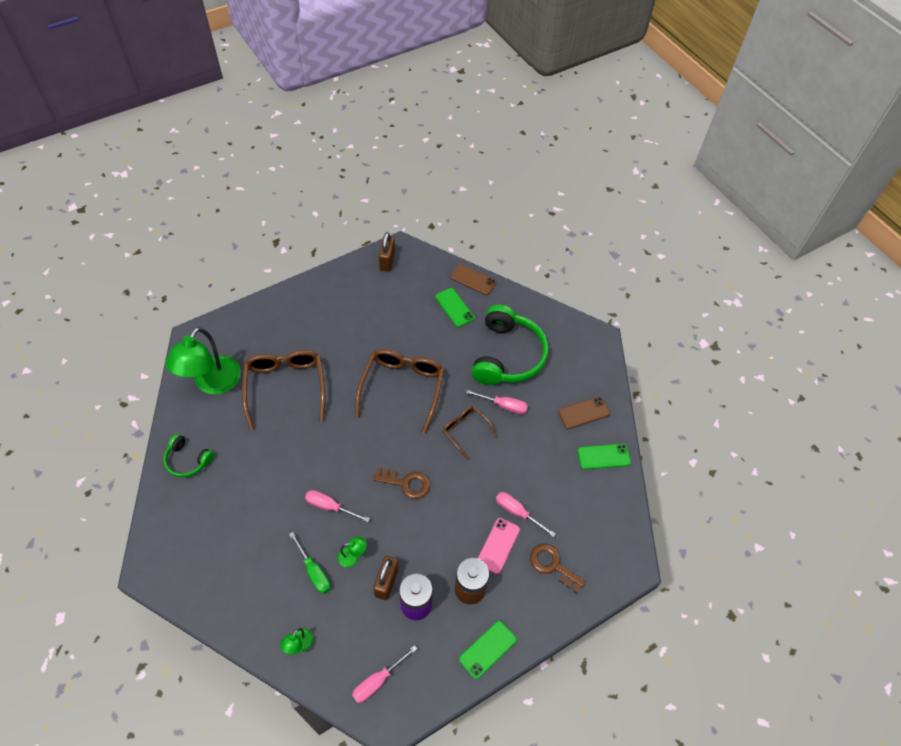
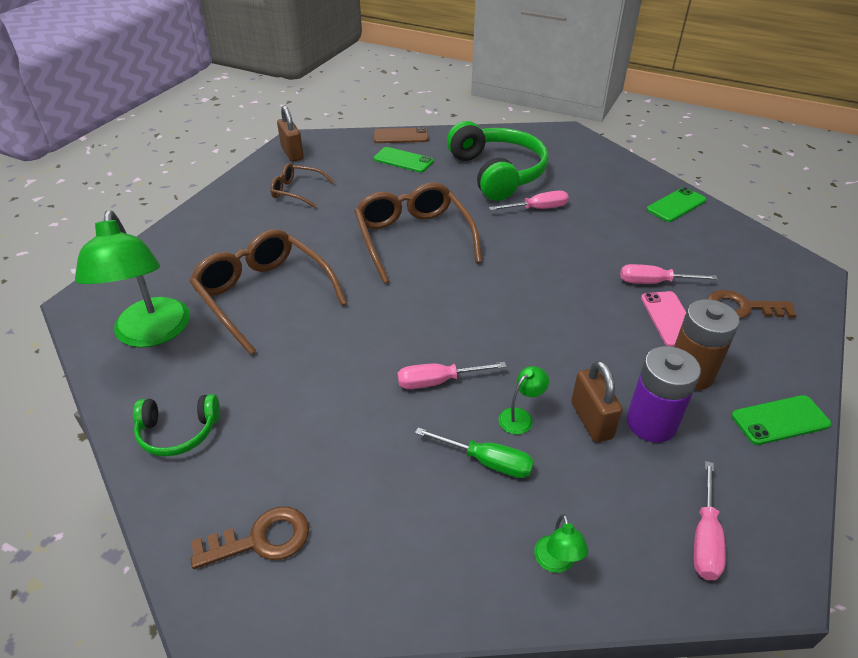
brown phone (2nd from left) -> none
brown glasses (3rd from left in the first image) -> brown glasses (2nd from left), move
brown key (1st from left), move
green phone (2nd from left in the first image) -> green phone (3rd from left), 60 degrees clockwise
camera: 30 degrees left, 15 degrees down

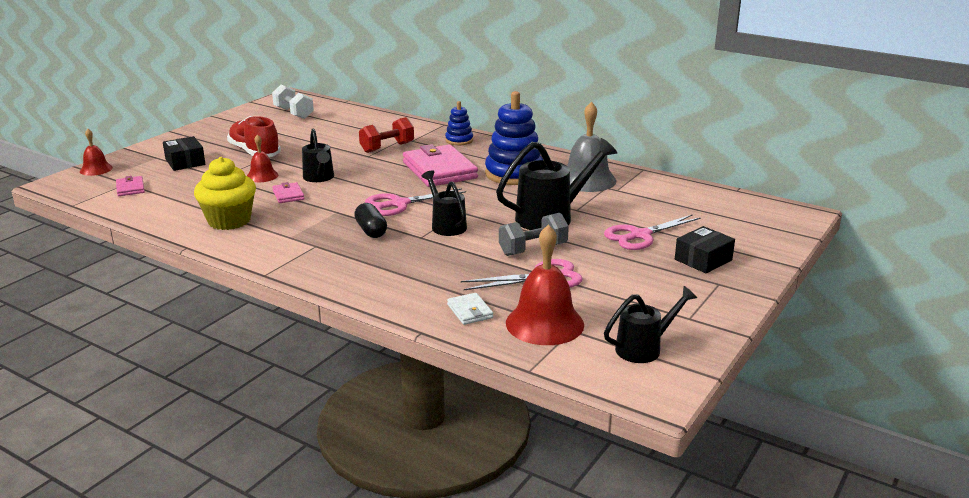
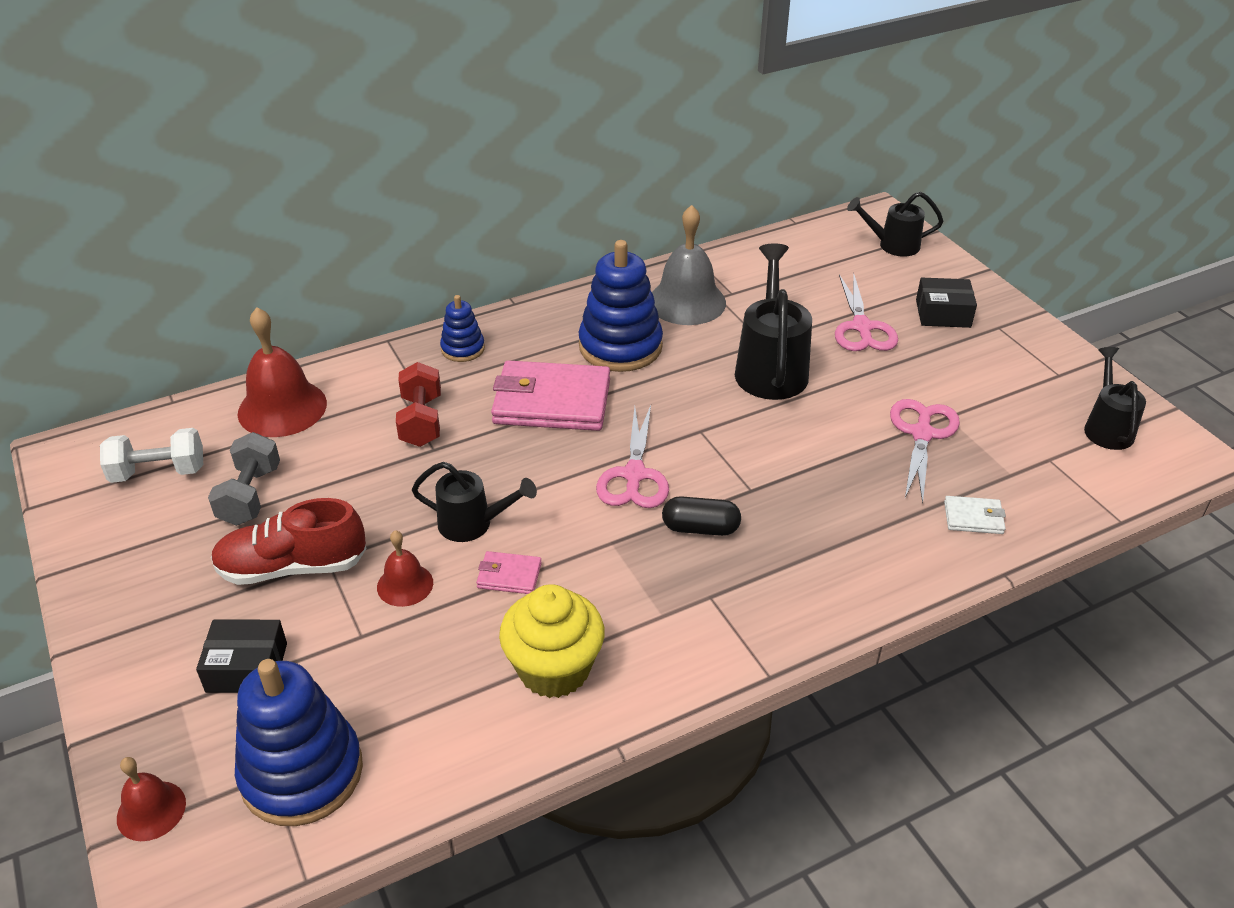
black watering can (2nd from left in the first image) -> black watering can (3rd from left), move
pink wallet (1st from left) -> blue stacking toy (1st from left)
grey dumbbell, move
red bell (3rd from left in the first image) -> red bell (2nd from left), move
black box (2nd from left), 75 degrees counterclockwise
camera: 60 degrees left, 15 degrees up

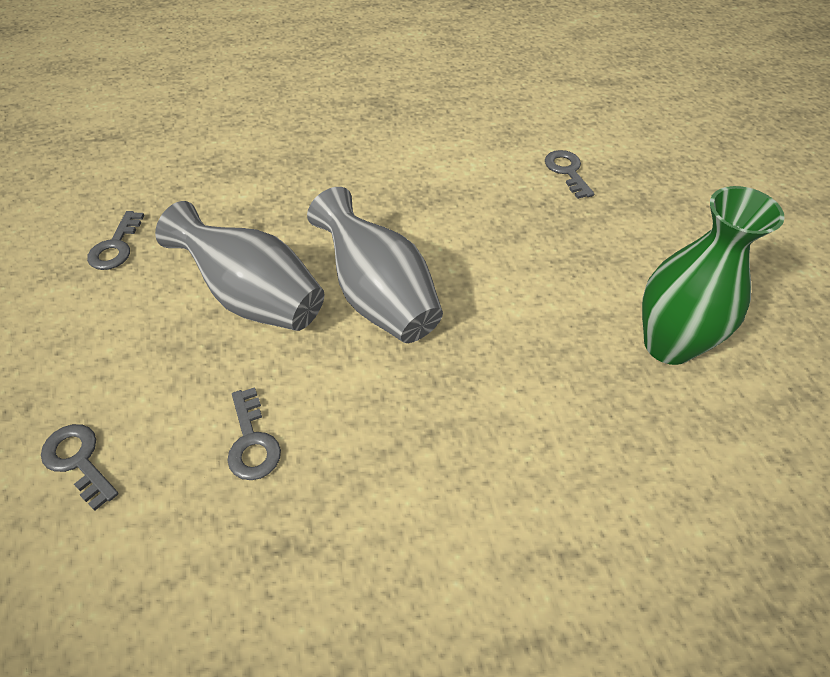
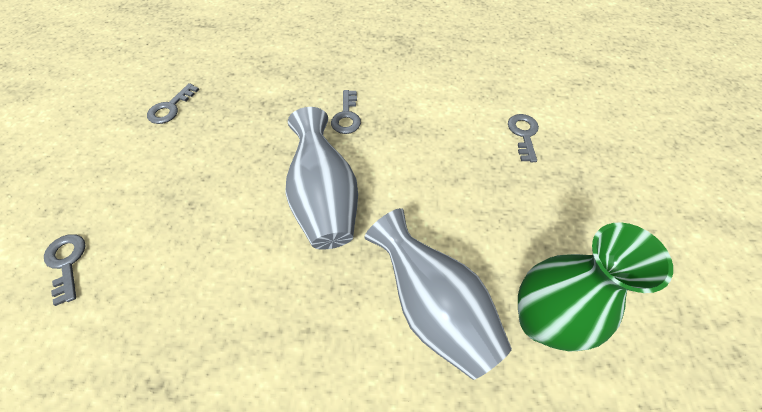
grey vase (1st from left in the first image) -> grey vase (2nd from left), move
grey key (3rd from left), move
camera: 20 degrees right, 5 degrees up

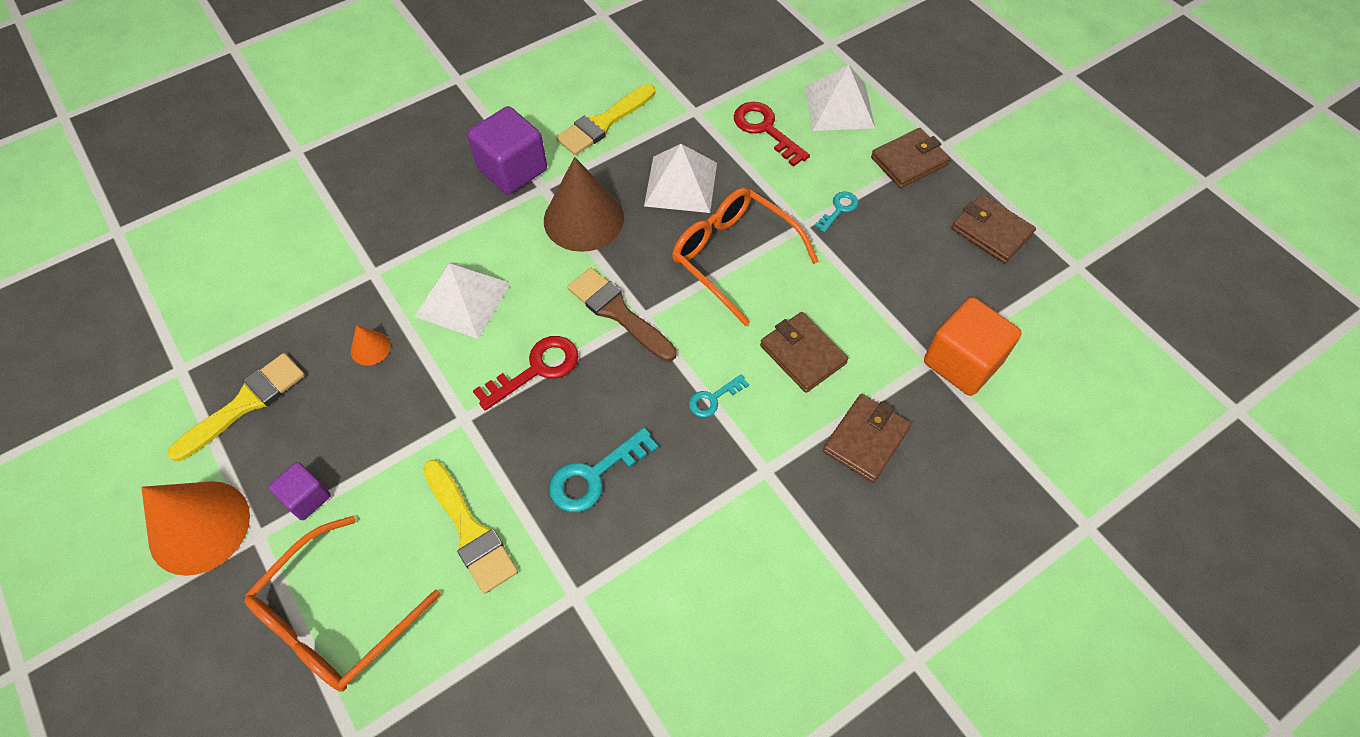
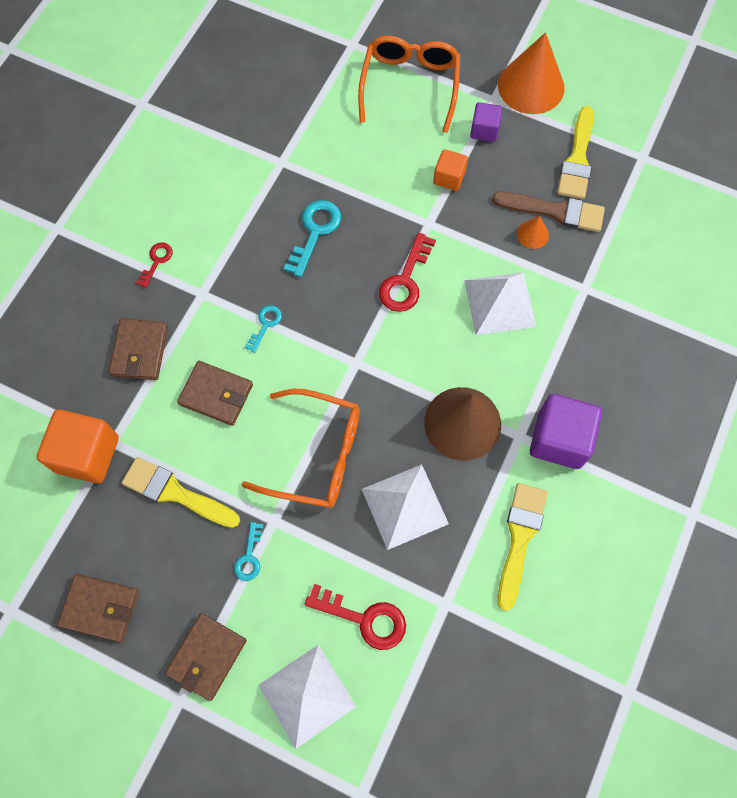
brown brush, move
yellow brush (2nd from left in the first image) -> yellow brush (1st from left), move
none -> orange cube (2nd from left)
none -> red key (1st from left)
camera: 150 degrees right, 10 degrees up

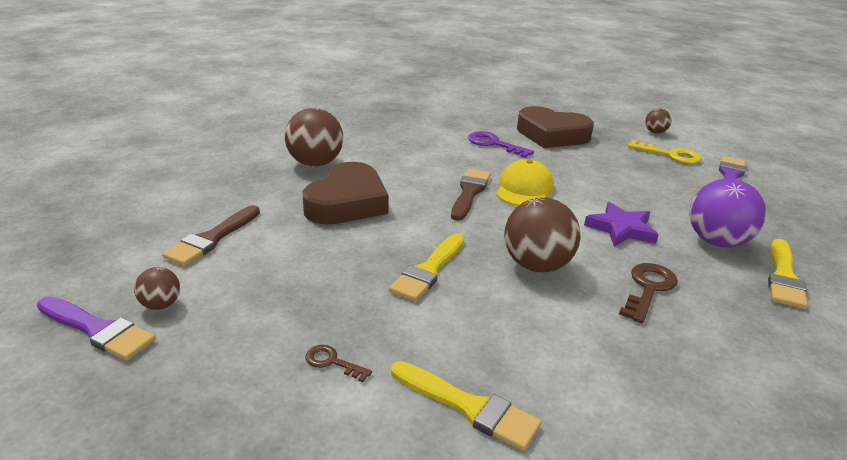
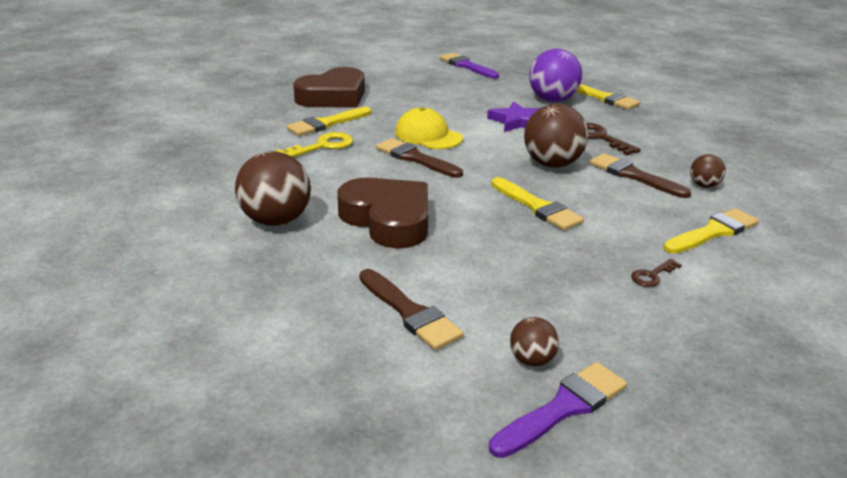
brown ball (4th from left), move
purple key -> yellow brush (1st from left)
yellow key, move
none -> brown brush (3rd from left)
camera: 65 degrees left, 0 degrees up

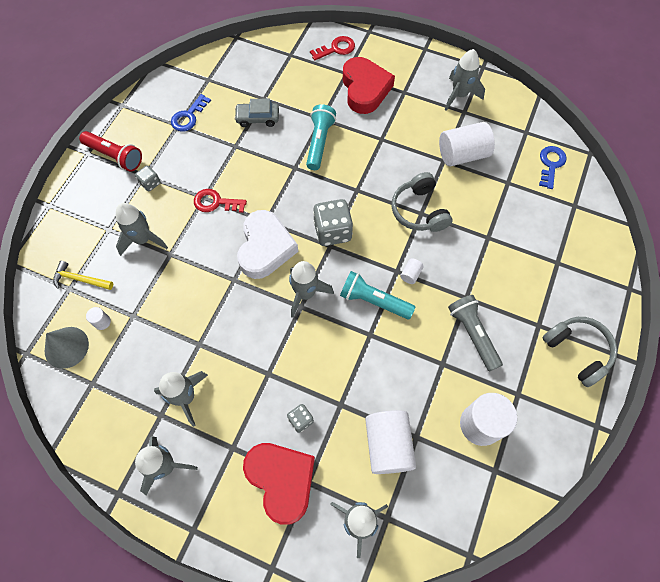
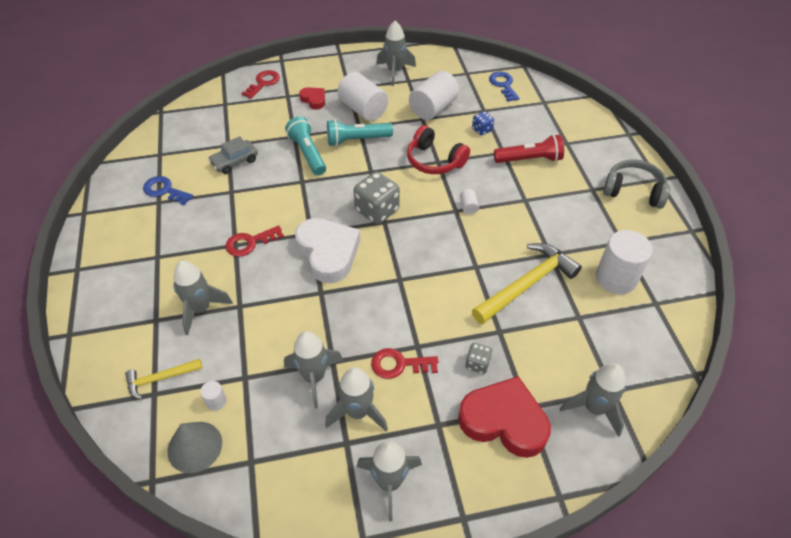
red heart (2nd from left in the first image) -> red heart (1st from left), x0.50
blue key (1st from left), 120 degrees clockwise
red flashlight, move
grey dice (1st from left) -> none
grey headphones (1st from left) -> red headphones
grey rocket (4th from left in the first image) -> grey rocket (2nd from left), move
turquoise flashlight (2nd from left), move
grey flashlight -> none
white cylinder (2nd from left), move
none -> blue dice
none -> yellow hammer (2nd from left)
none -> red key (3rd from left)
camera: 35 degrees left, 15 degrees down

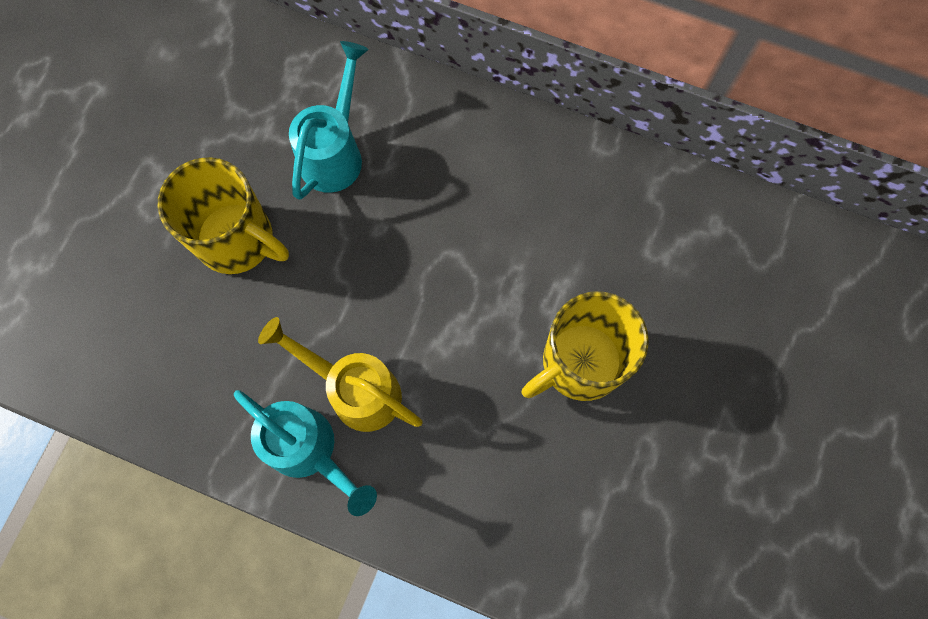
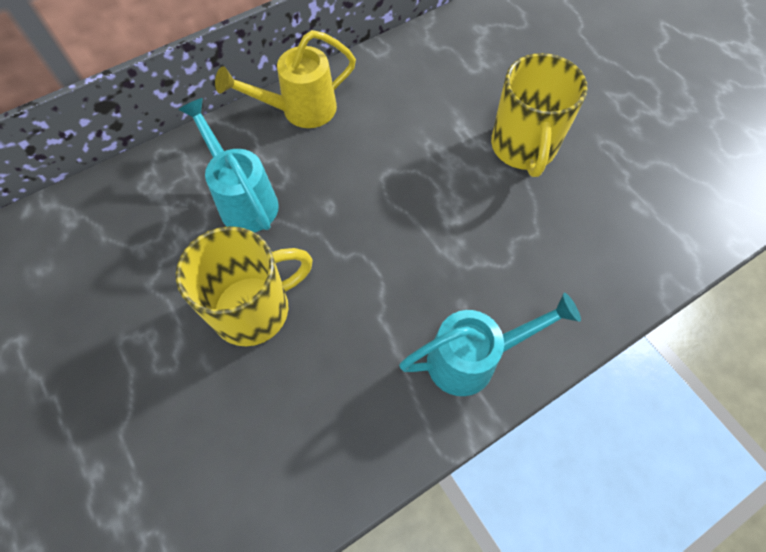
yellow watering can, move
camera: 55 degrees left, 10 degrees down

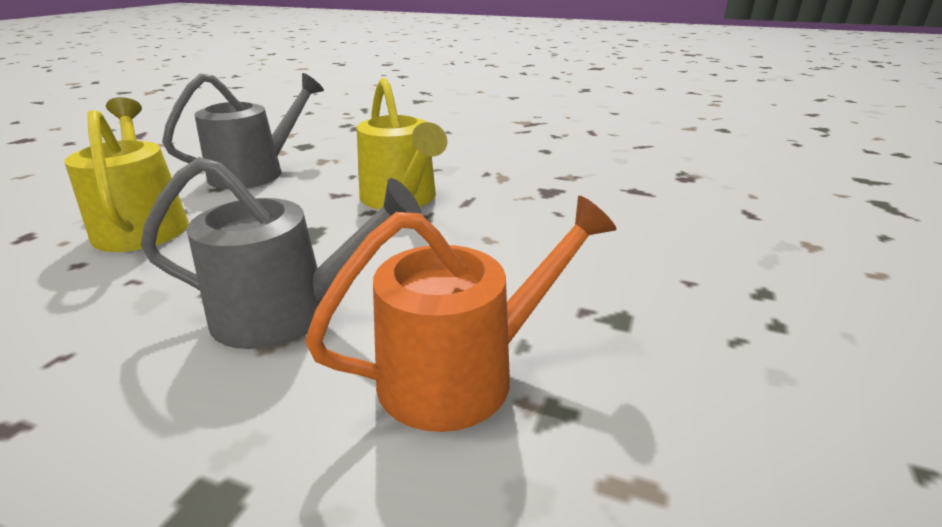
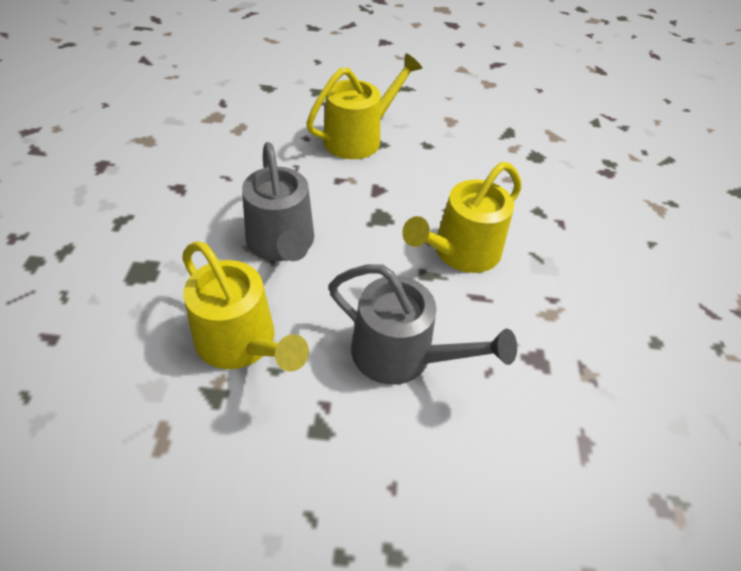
grey watering can (1st from left in the first image) -> grey watering can (2nd from left), move
orange watering can -> yellow watering can (1st from left)
camera: 70 degrees right, 20 degrees up

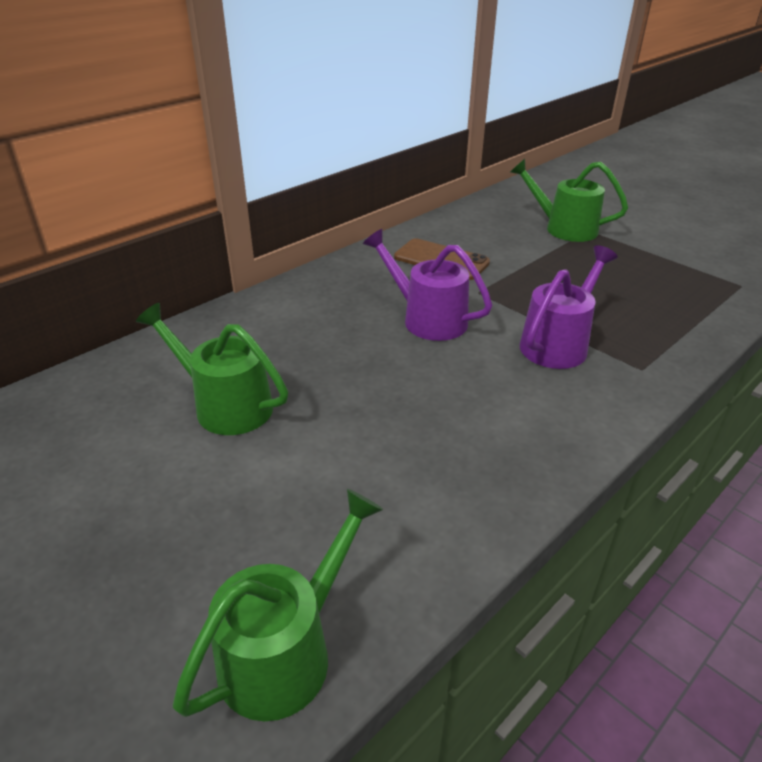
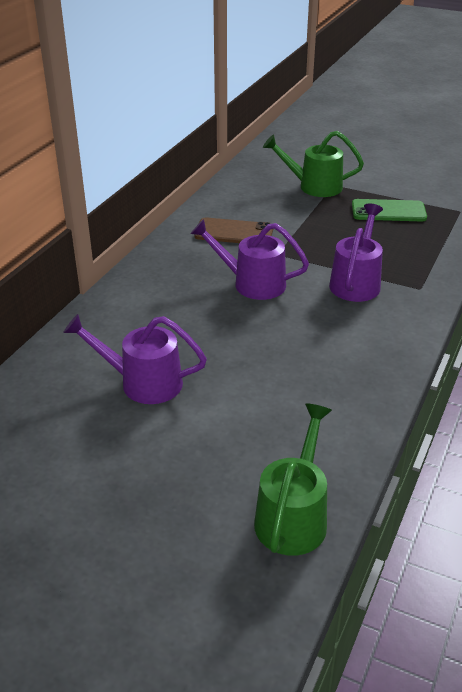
green watering can (1st from left) -> purple watering can (1st from left)
none -> green phone
camera: 20 degrees left, 0 degrees up

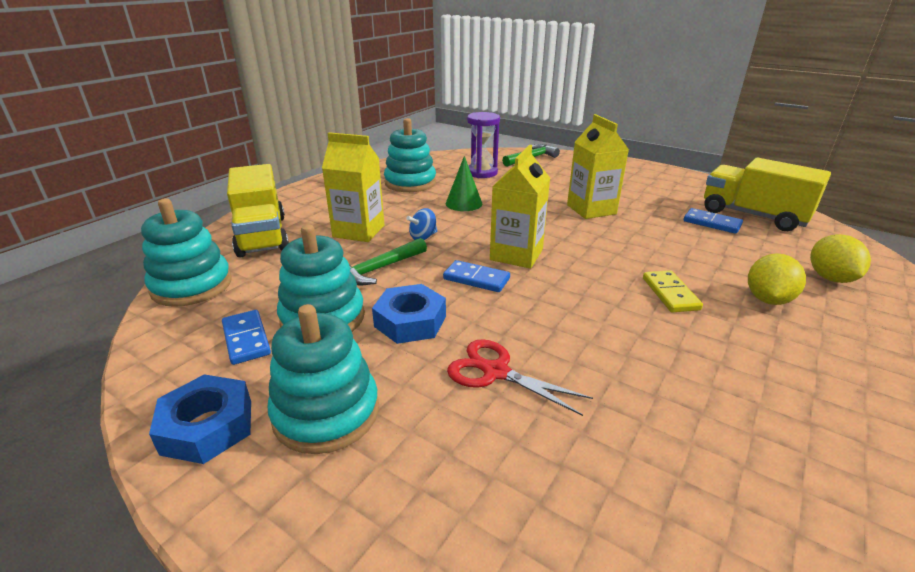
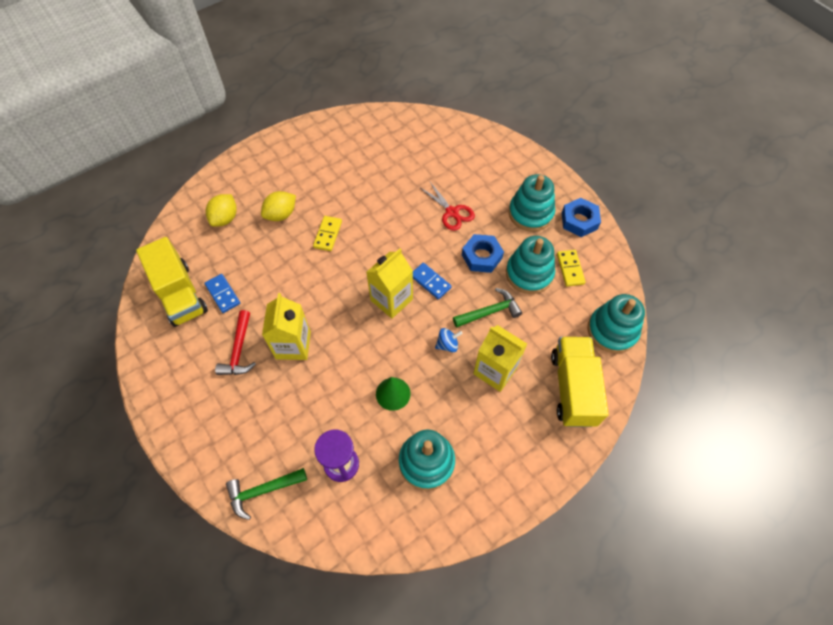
blue domino (1st from left) -> yellow domino (2nd from left)
none -> red hammer
camera: 160 degrees left, 30 degrees up

